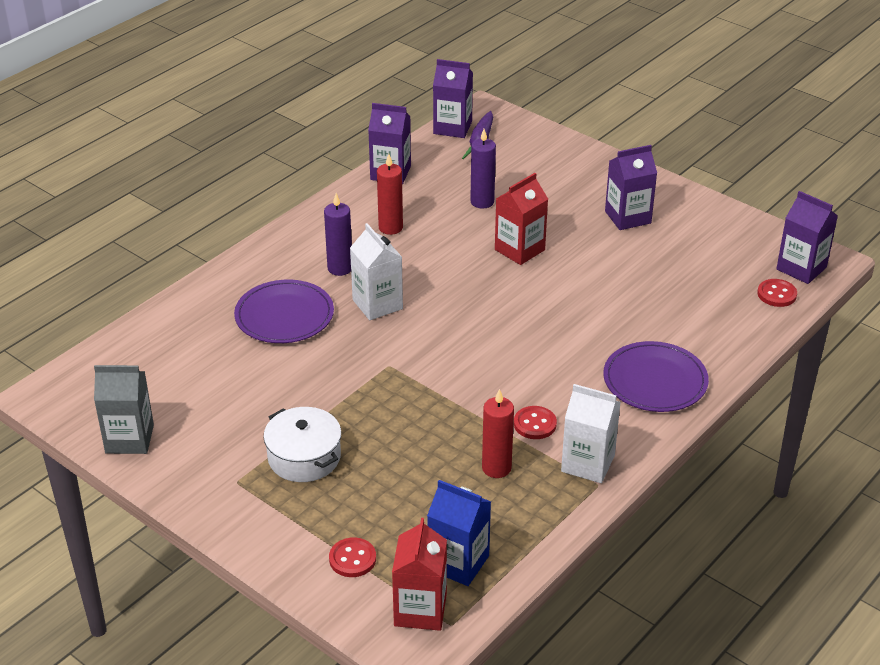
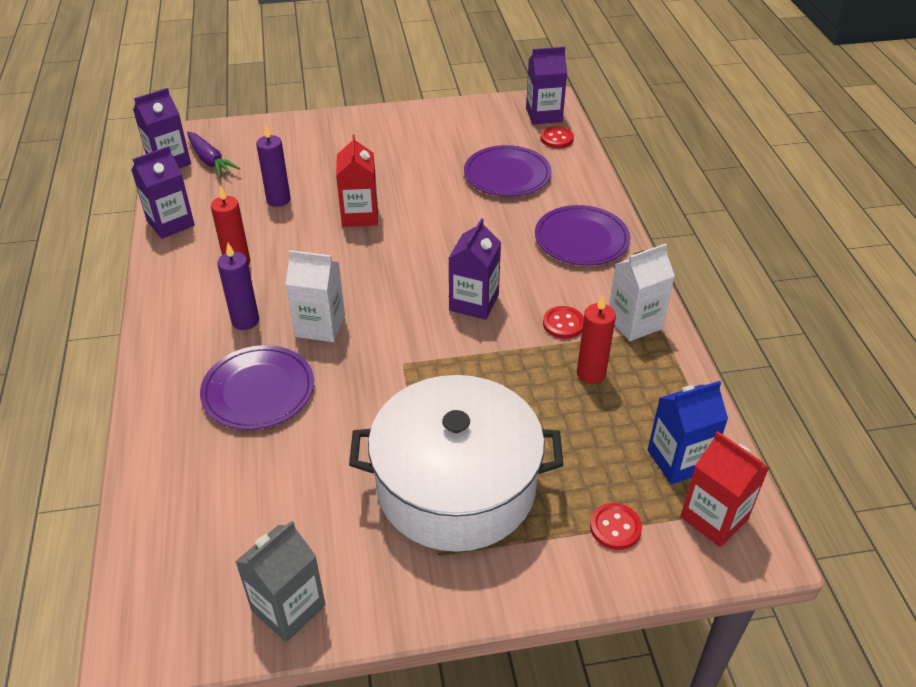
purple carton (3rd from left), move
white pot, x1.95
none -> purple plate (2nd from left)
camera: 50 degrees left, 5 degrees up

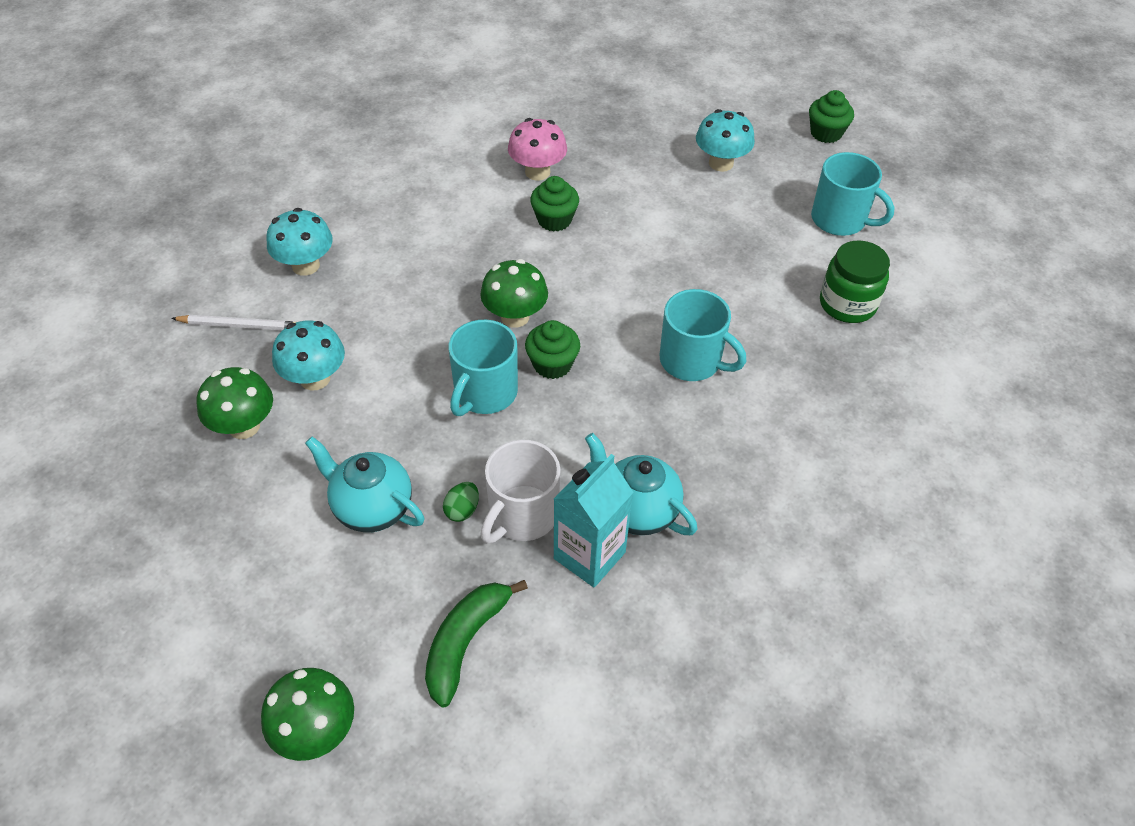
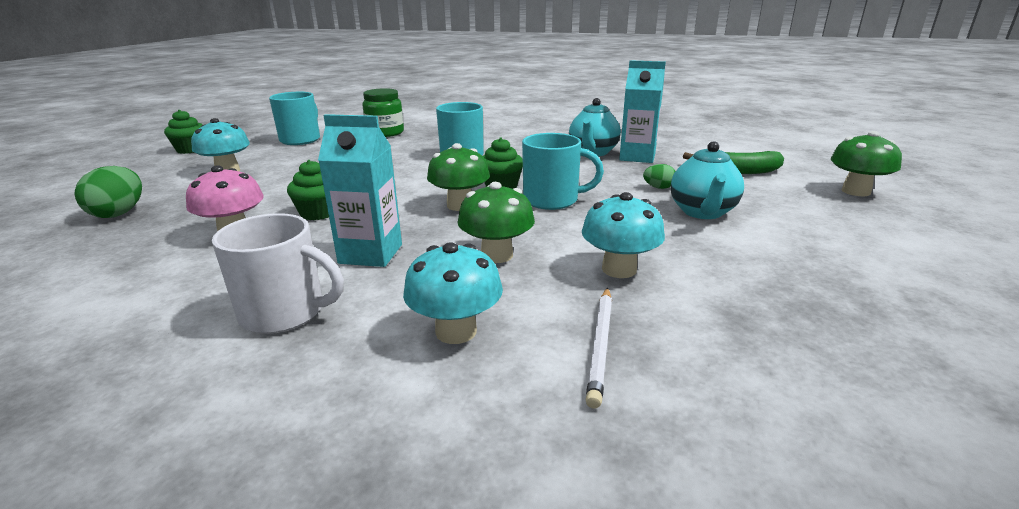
white pencil, 150 degrees counterclockwise
green mushroom (1st from left in the first image) -> green mushroom (2nd from left), move
white mug, move
none -> turquoise carton (1st from left)
none -> green egg (1st from left)
camera: 110 degrees left, 25 degrees down

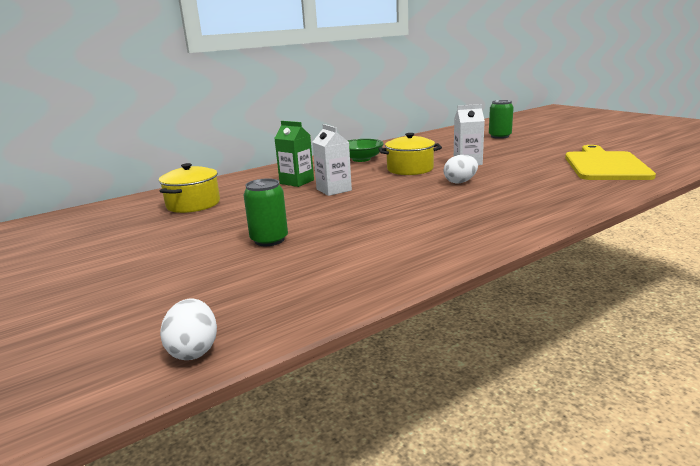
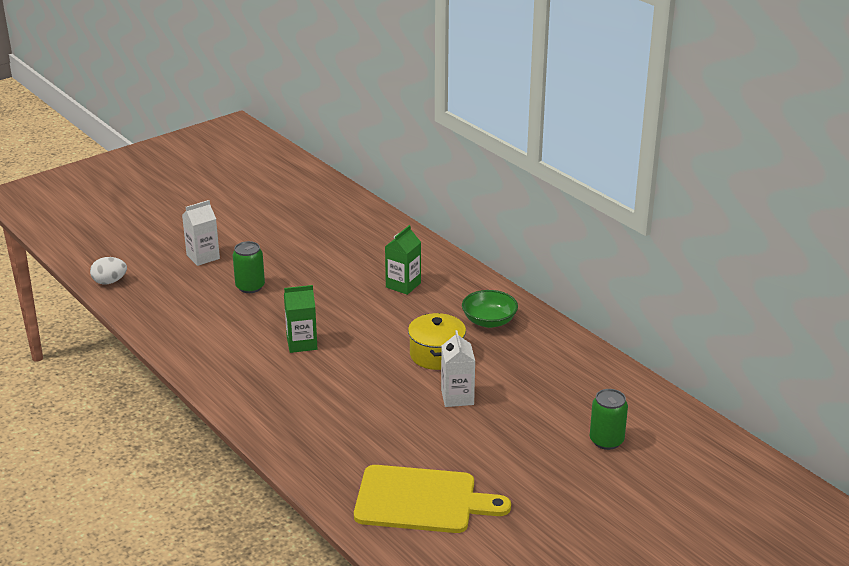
white carton (1st from left), move
white egg (2nd from left) -> none
yellow pot (1st from left) -> none
none -> green carton (1st from left)
camera: 85 degrees right, 10 degrees up

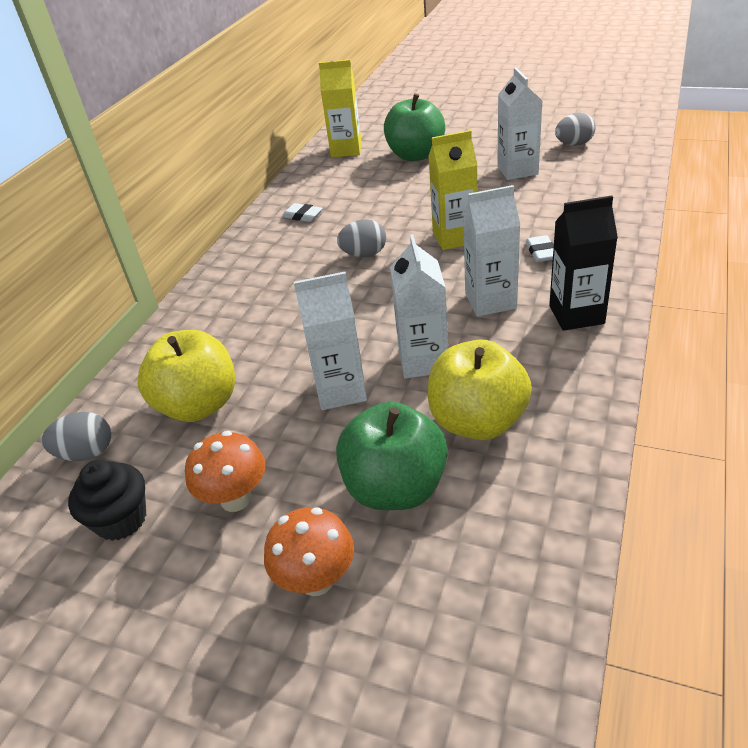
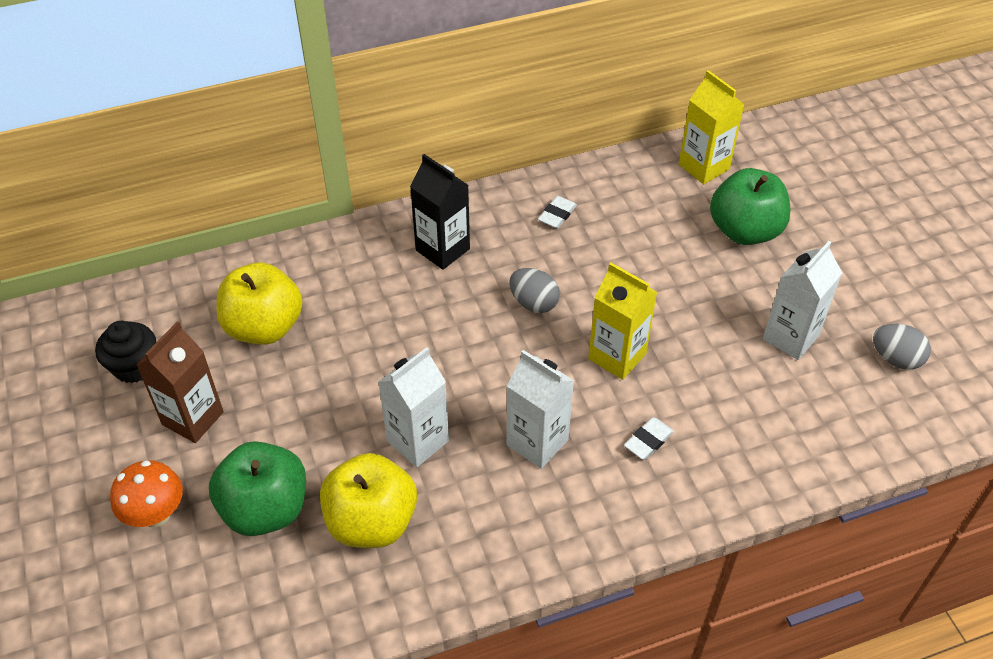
black carton, move
white eraser (1st from left), 45 degrees clockwise
white carton (1st from left) -> none
grey egg (1st from left) -> none
orange mushroom (1st from left) -> brown carton
camera: 45 degrees right, 10 degrees up

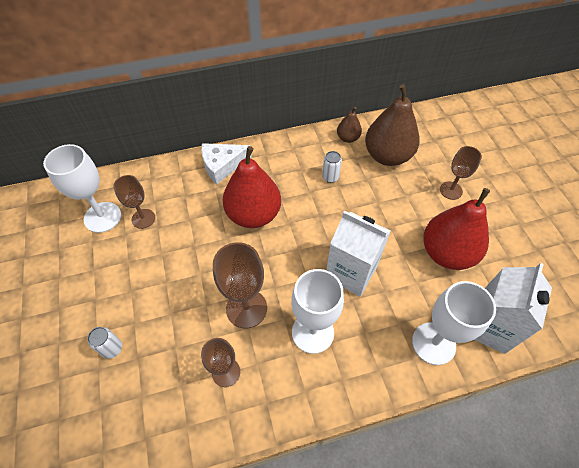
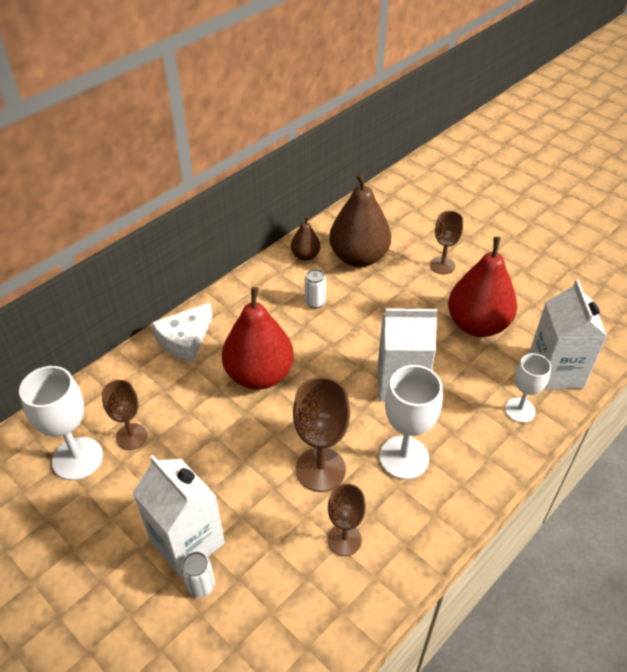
white goblet (3rd from left), x0.64
none -> white carton (1st from left)
camera: 30 degrees left, 10 degrees down

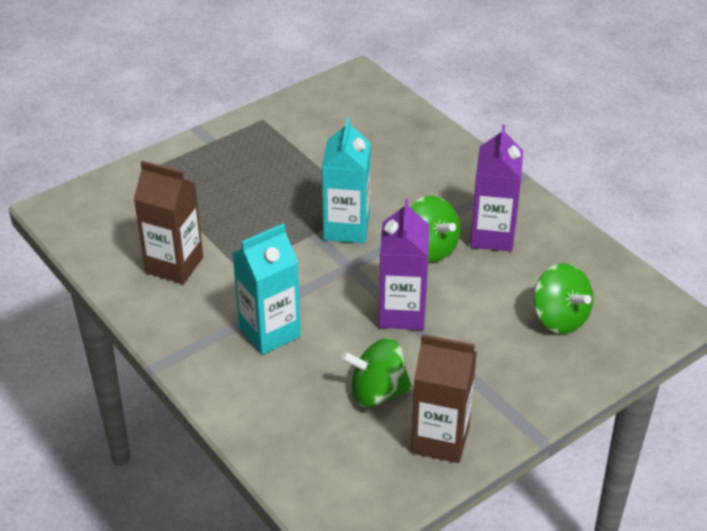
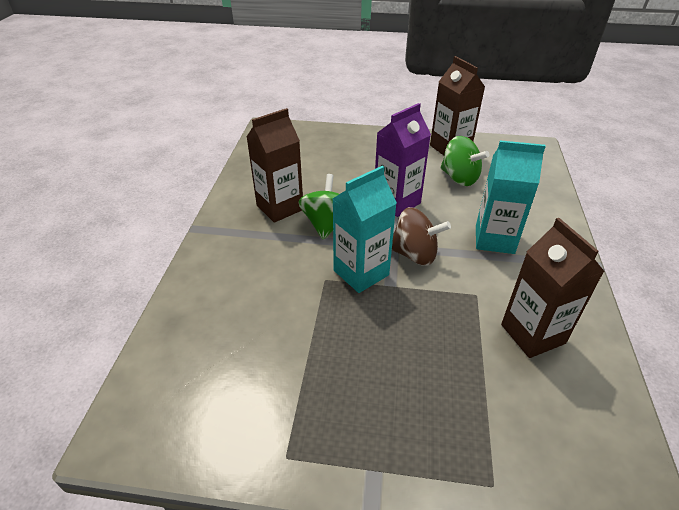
purple carton (2nd from left) -> brown carton (1st from left)
green spinning top (3rd from left) -> none
none -> brown spinning top
camera: 135 degrees left, 0 degrees up

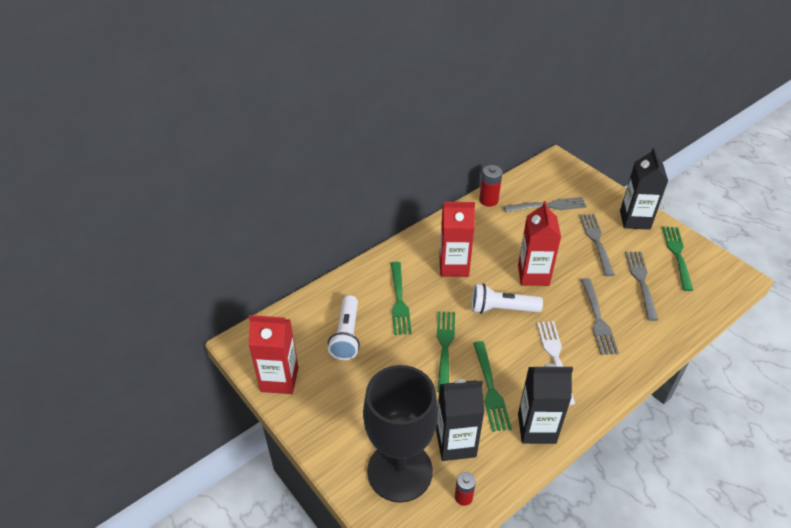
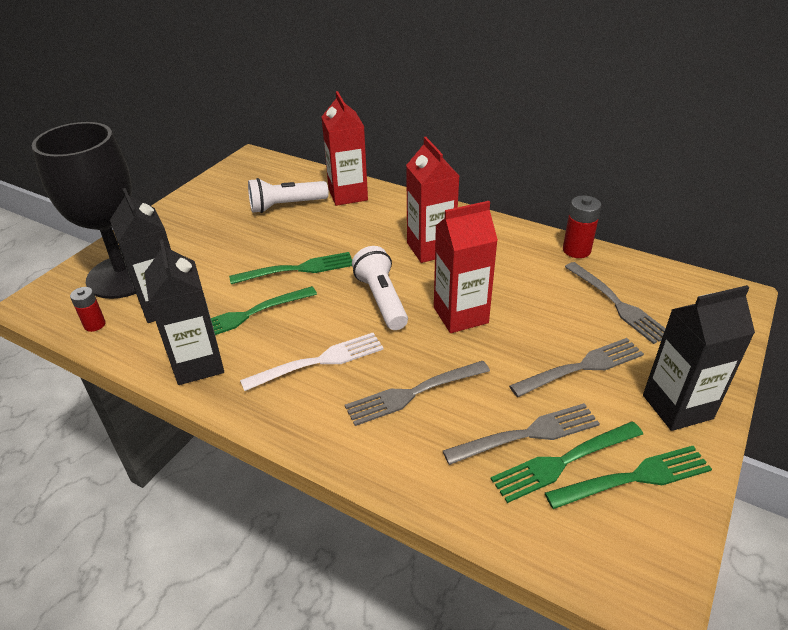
green fork (1st from left in the first image) -> green fork (3rd from left), move
red carton (1st from left), move
camera: 70 degrees right, 5 degrees down

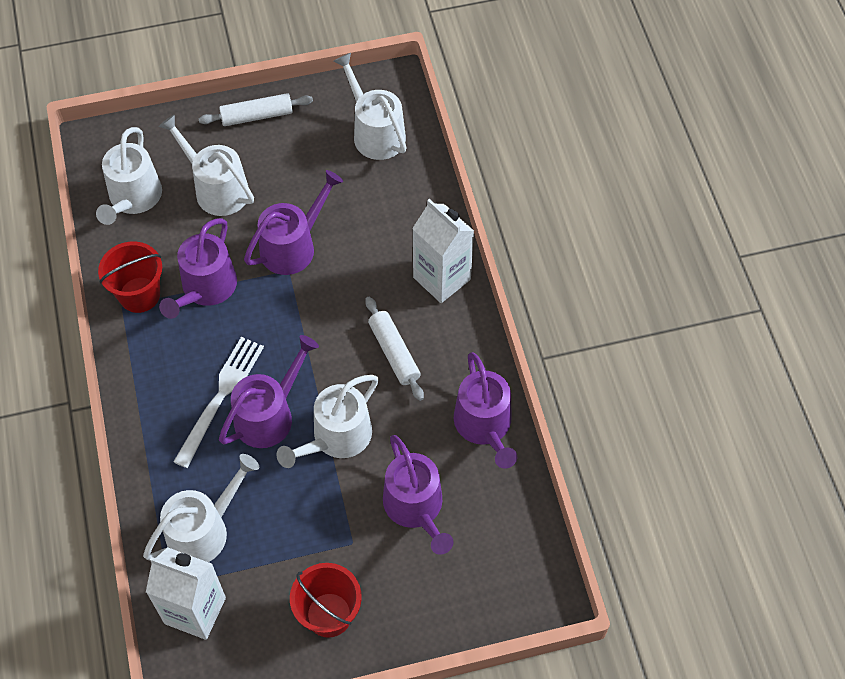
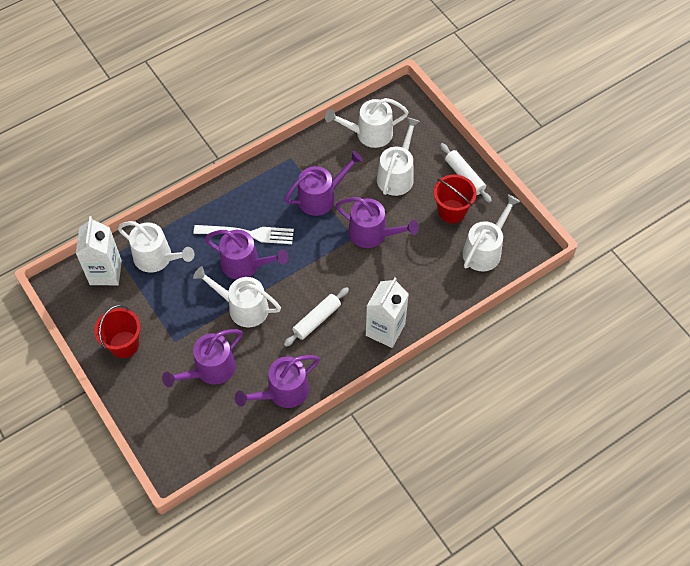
purple watering can (1st from left in the first image) -> purple watering can (4th from left), 150 degrees clockwise
red bucket (1st from left in the first image) -> red bucket (2nd from left), move
camera: 70 degrees right, 0 degrees up

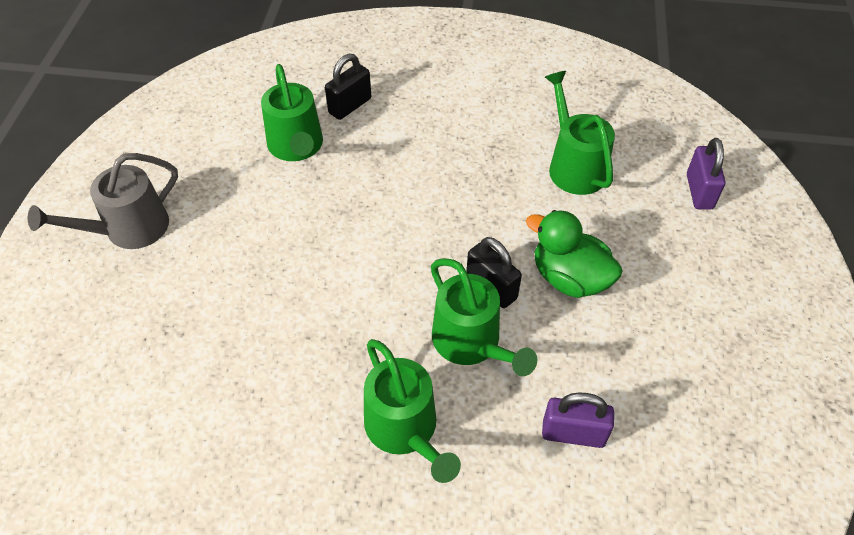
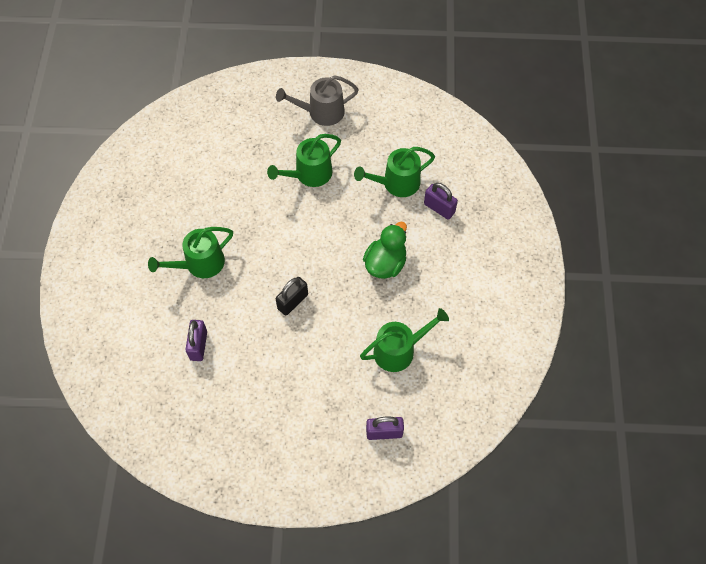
black padlock (1st from left) -> purple padlock (3rd from left)
grey watering can, 60 degrees counterclockwise
green duck, move
green watering can (3rd from left in the first image) -> green watering can (2nd from left), move
camera: 85 degrees right, 10 degrees up

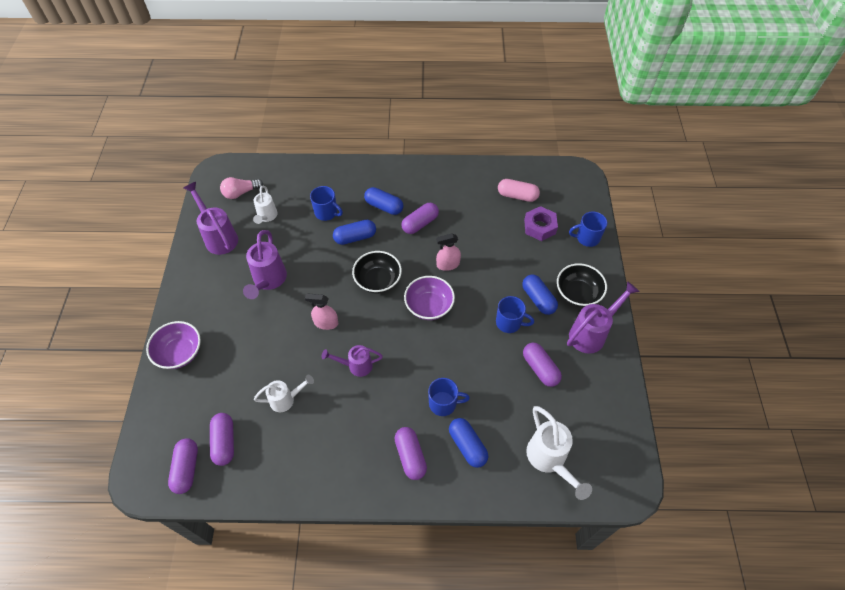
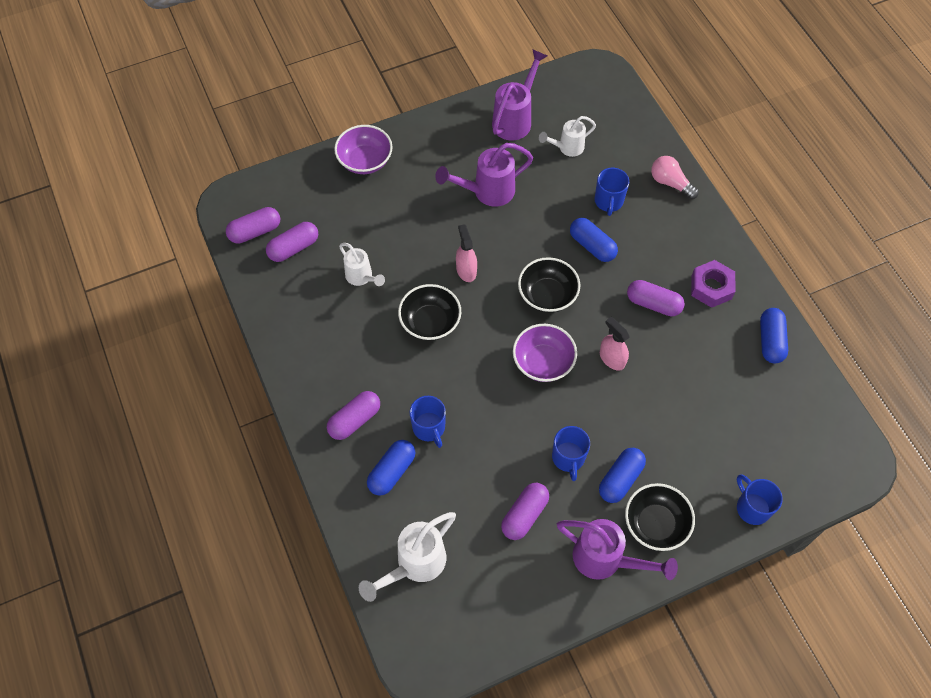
pink light bulb, move
pink capsule -> none
blue capsule (2nd from left in the first image) -> blue capsule (4th from left), move
purple nut, move
purple watering can (3rd from left) -> black bowl (1st from left)
camera: 65 degrees right, 5 degrees up

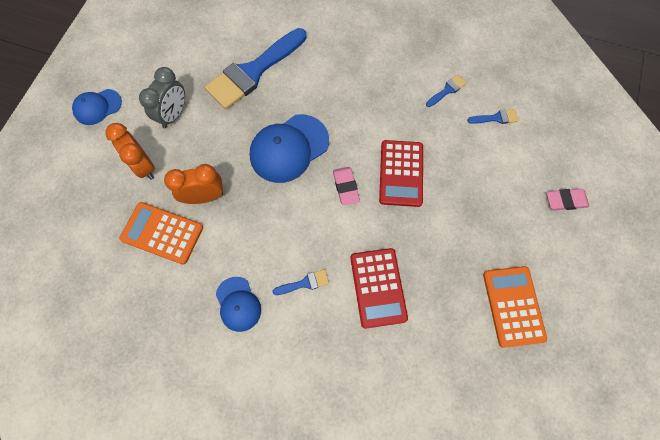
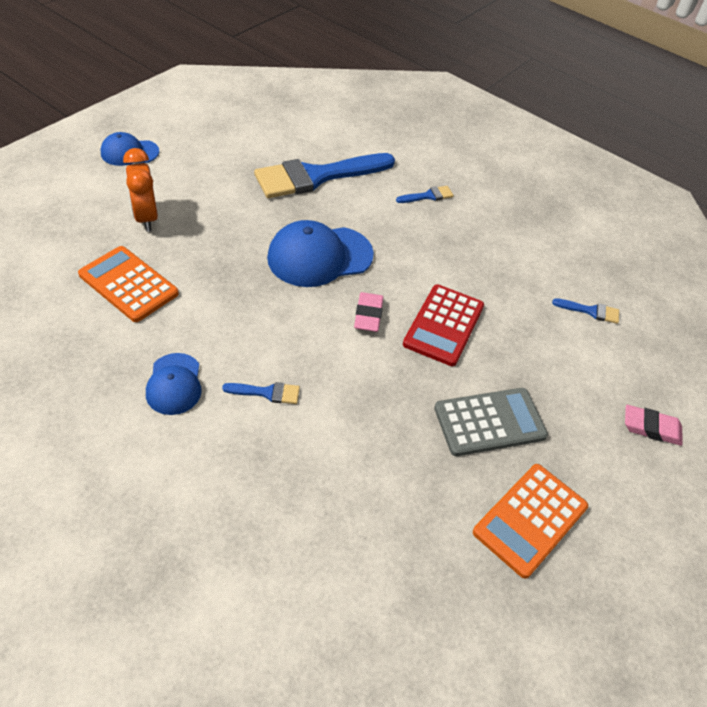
grey clock -> none
blue brush (3rd from left), move
orange clock (2nd from left) -> none
red calculator (1st from left) -> none
orange calculator (2nd from left), 150 degrees counterclockwise
none -> grey calculator
camera: 15 degrees right, 20 degrees down

